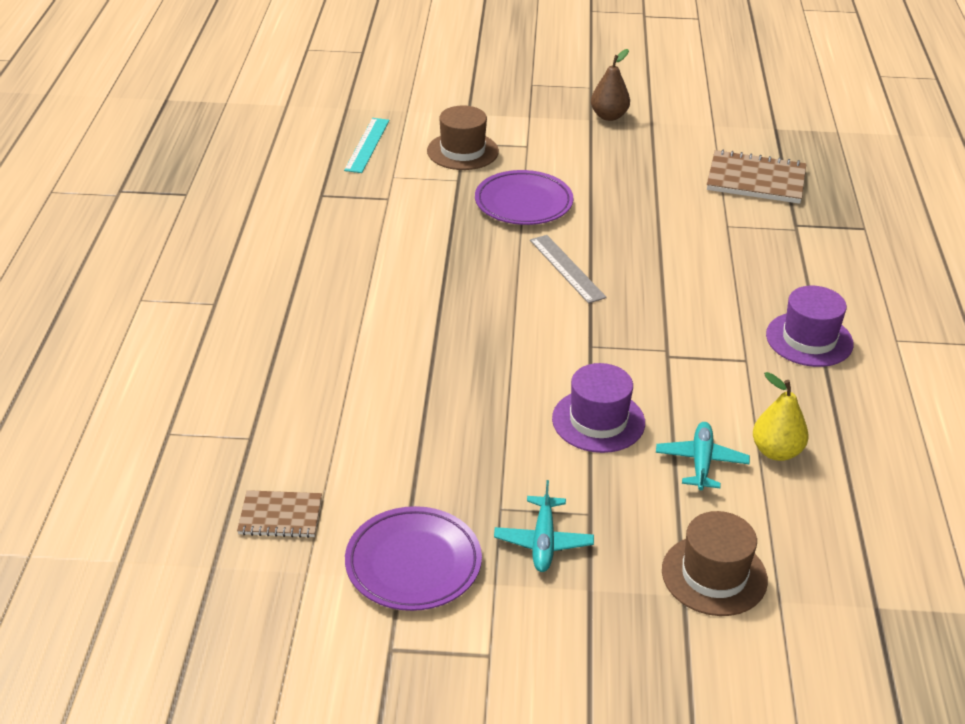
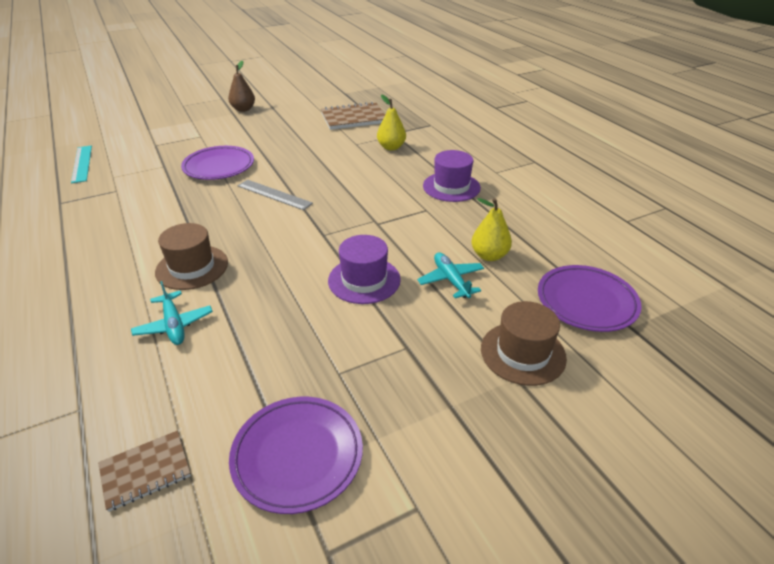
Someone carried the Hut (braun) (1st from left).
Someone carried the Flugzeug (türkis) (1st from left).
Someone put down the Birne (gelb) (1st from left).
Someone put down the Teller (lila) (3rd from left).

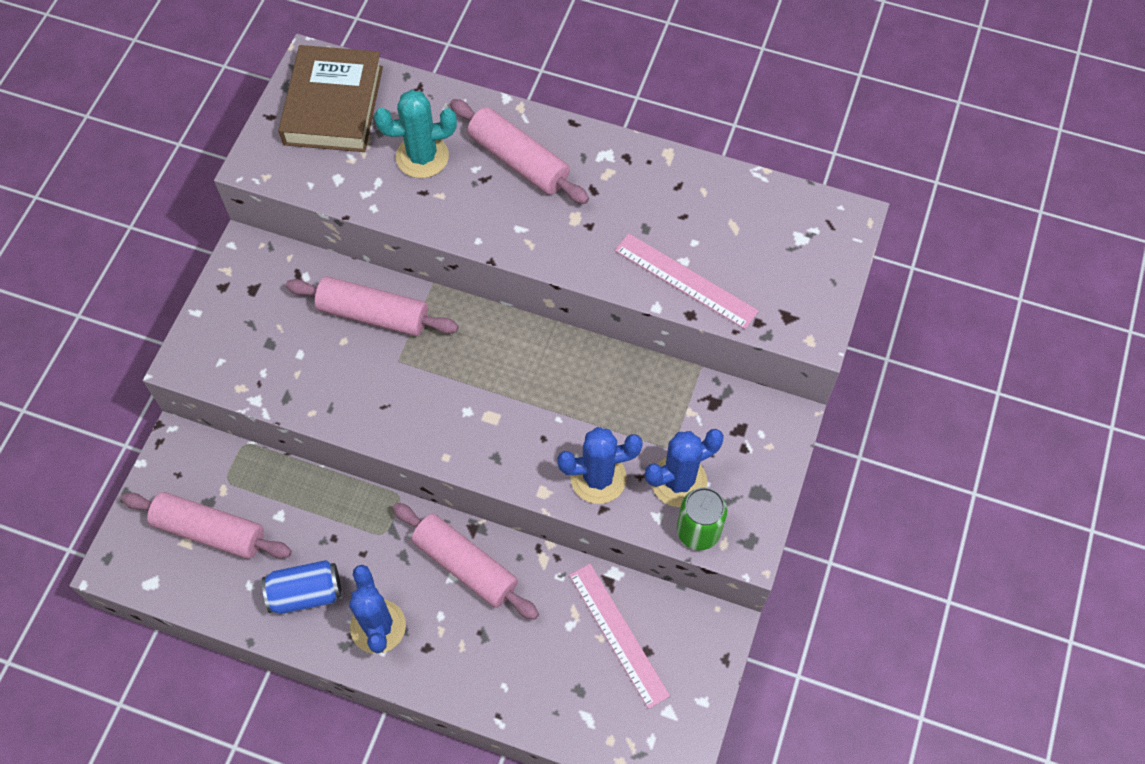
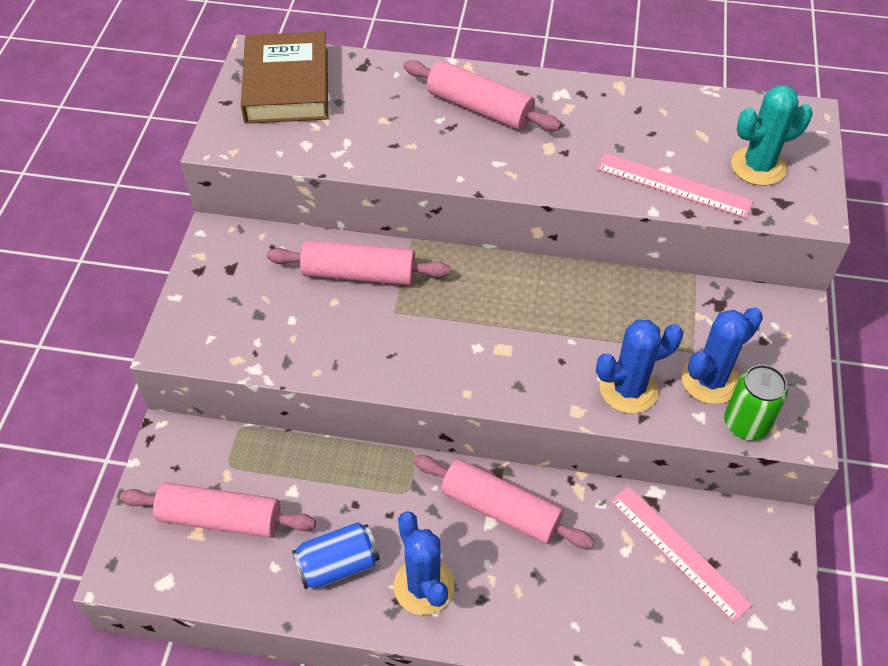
Someone carried the Kaktus (türkis).

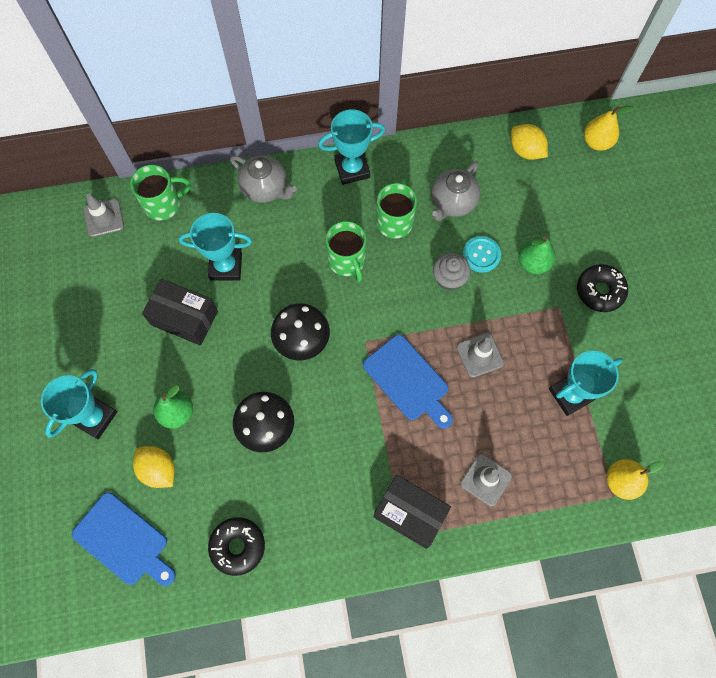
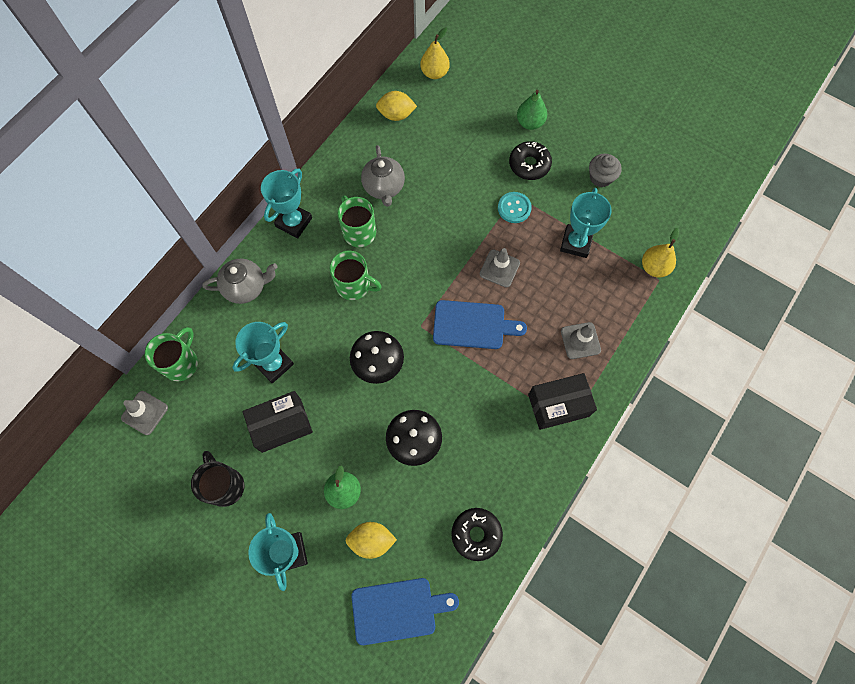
Someone carried the Knopf (türkis).
Someone carried the Birne (grün) (2nd from left).
Someone carried the Muffin (grau).
Someone put down the Tasse (schwarz).

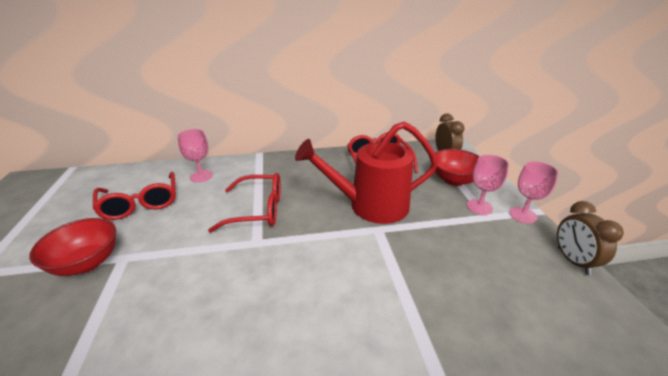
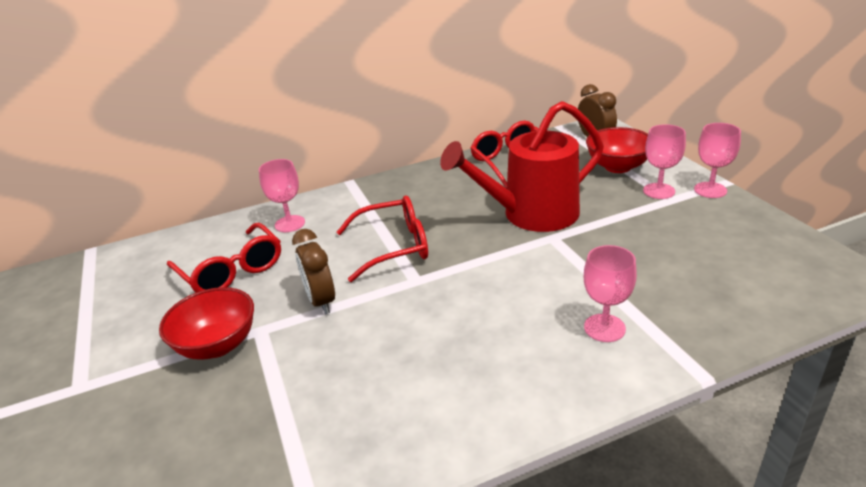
Someone carried the Wecker (braun) (2nd from left in the first image).
Someone put down the Kelch (rosa) (2nd from left).

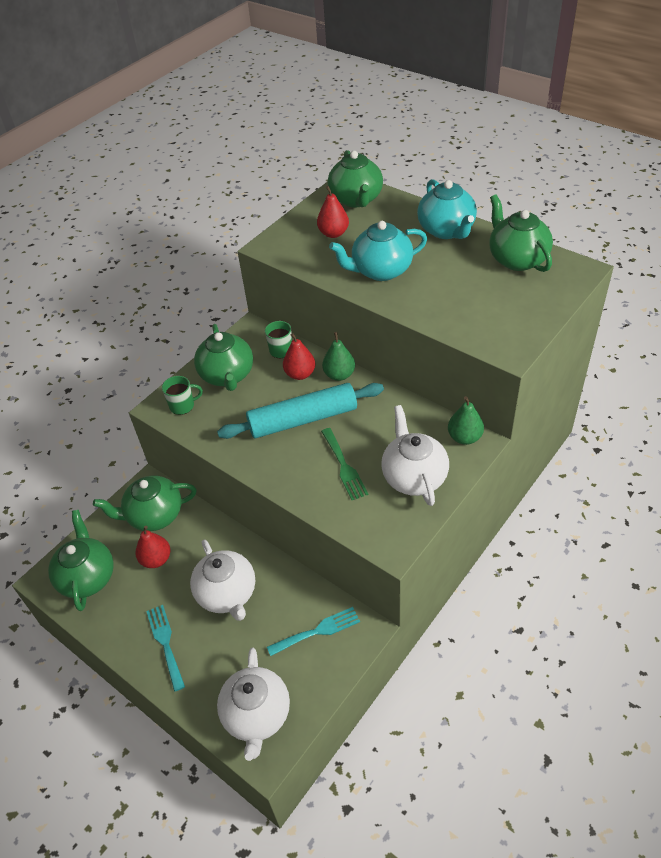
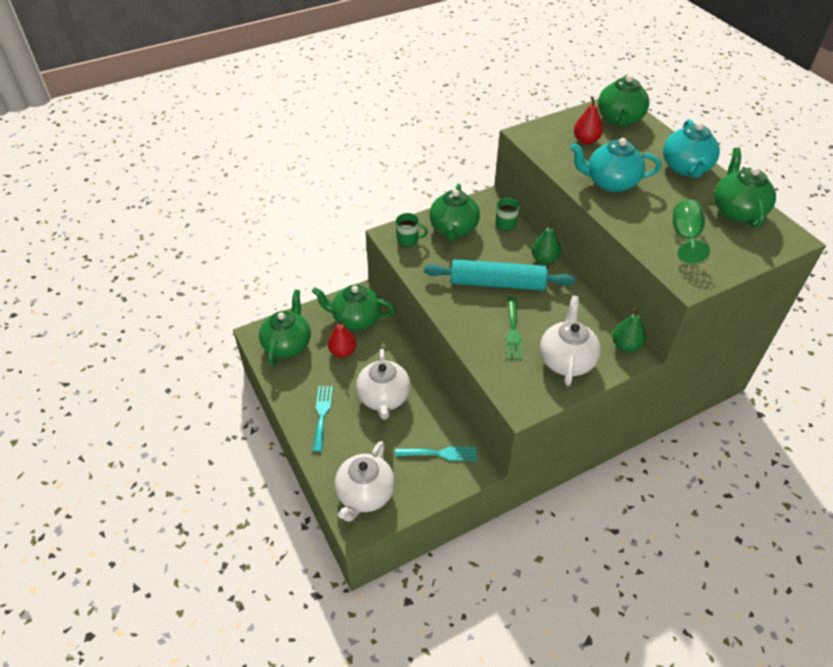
Someone took away the Birne (rot) (2nd from left).
Someone put down the Kelch (grün).

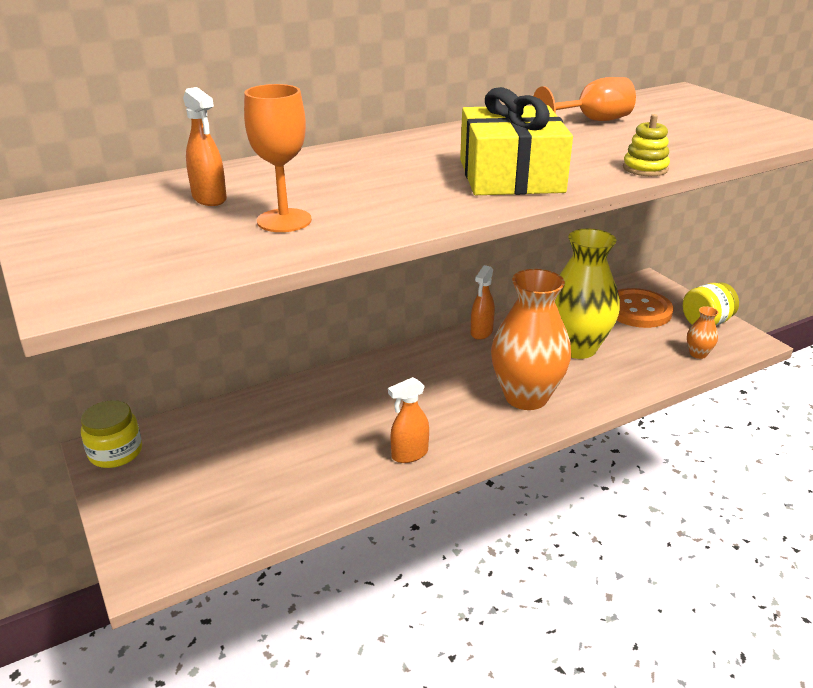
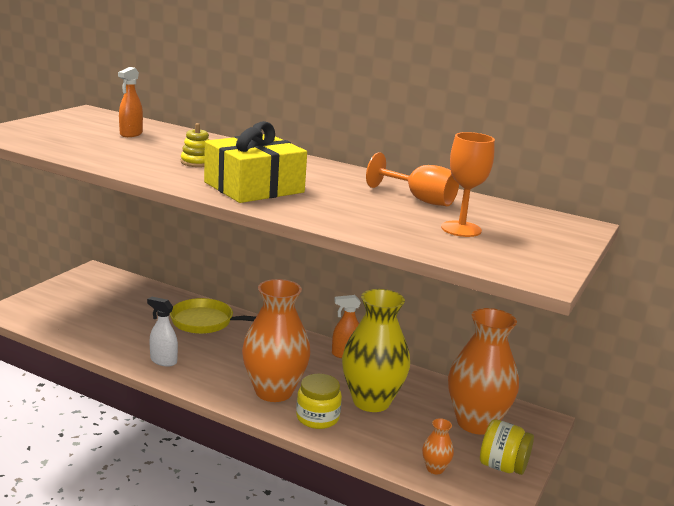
Someone carried the Kelch (orange) (1st from left in the first image).
Someone carried the Stapelspielzeug (gelb).
Someone swapped the Knopf (orange) for the Vase (orange) (3rd from left).
Someone repainted the Sprühflasche (orange) (2nd from left), which became the Sprühflasche (weiß).
Someone carried the Einmachglas (gelb) (1st from left).
Someone put down the Pfanne (gelb).

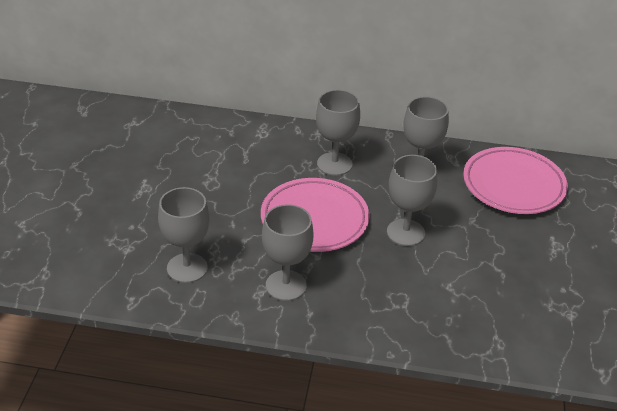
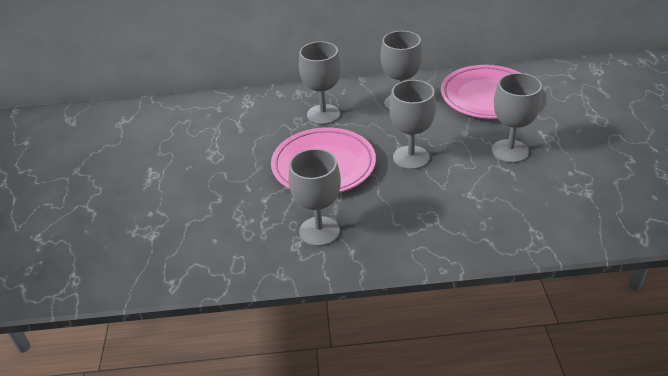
Someone carried the Kelch (grau) (1st from left in the first image).

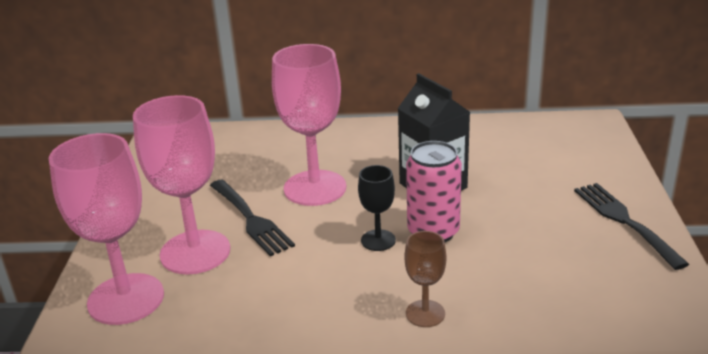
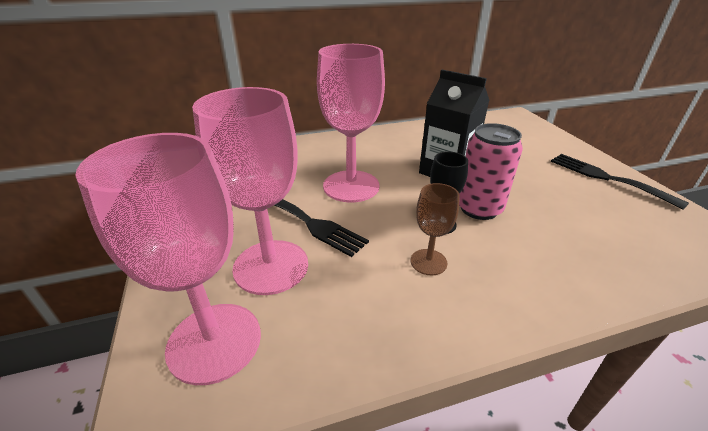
Someone carried the Kelch (braun).

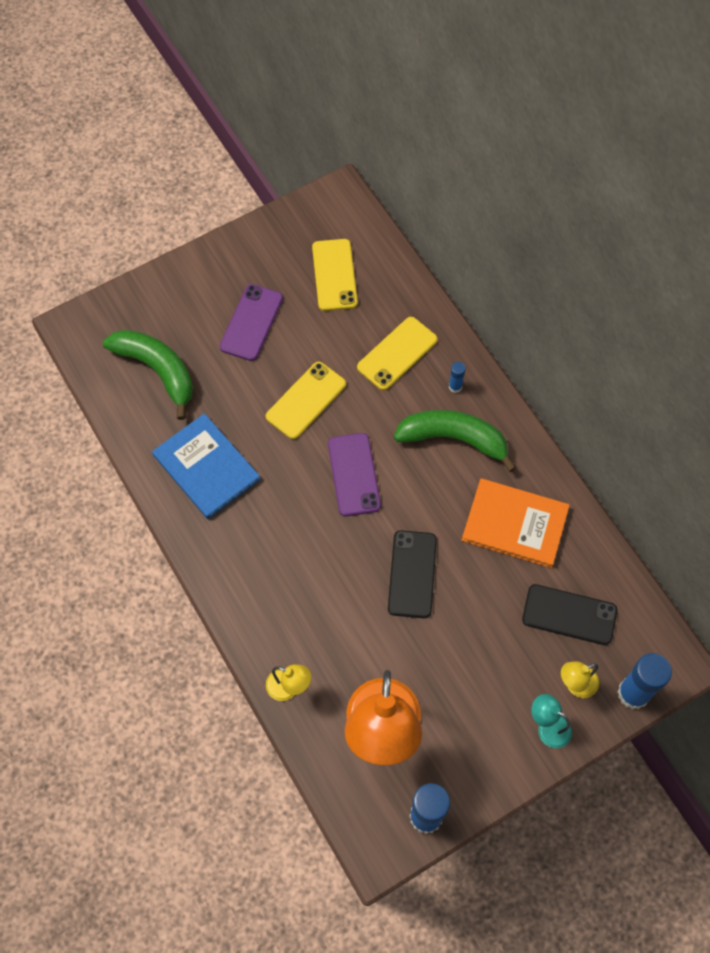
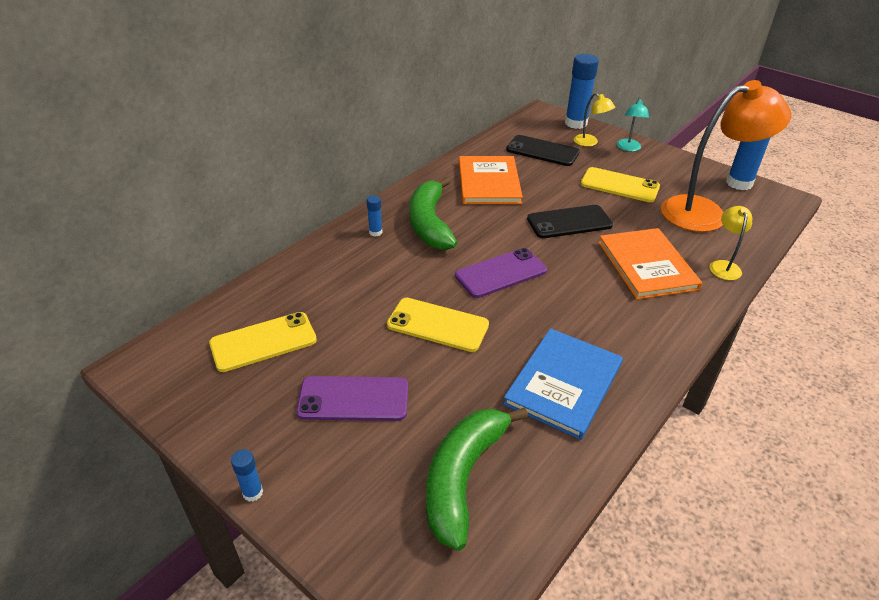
Someone carried the Handy (gelb) (3rd from left).
Someone rotated the Handy (schwarz) (2nd from left in the first image) by 60 degrees counterclockwise.
Someone put down the Buch (orange) (2nd from left).
Someone put down the Klebestift (blau) (1st from left).

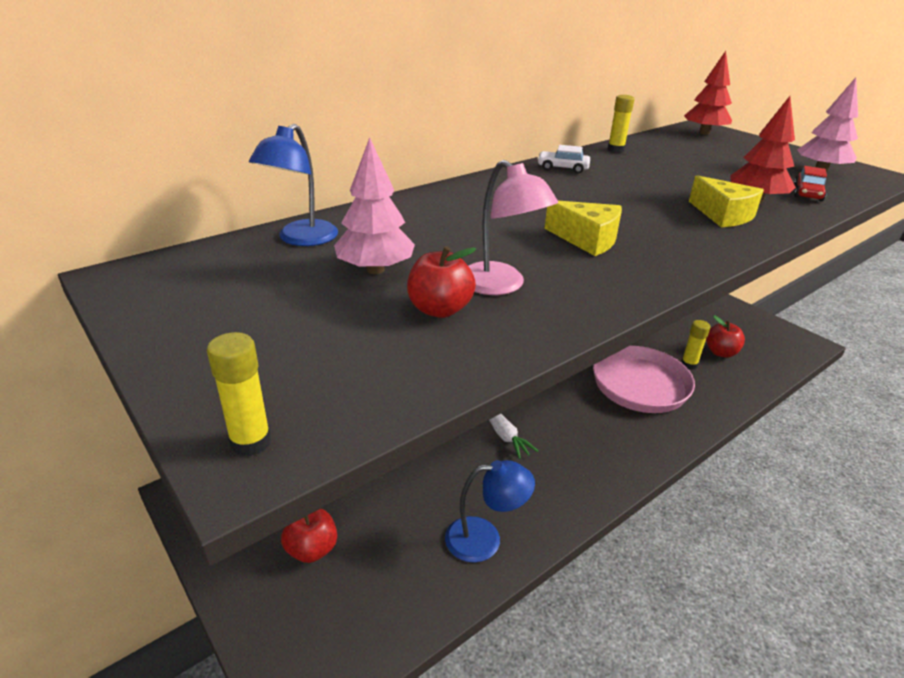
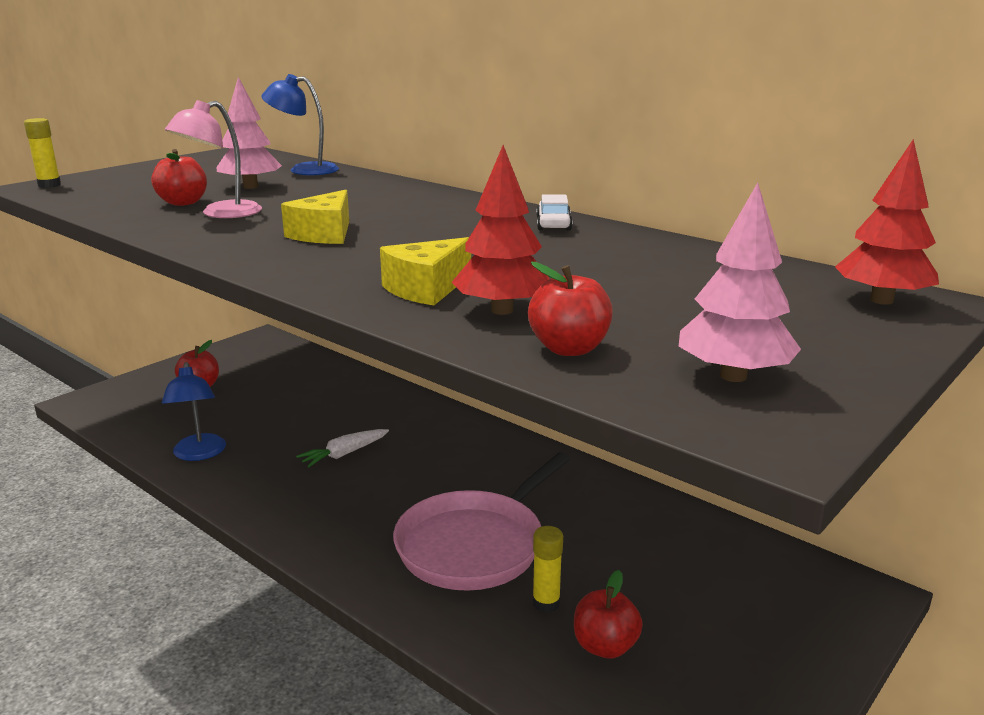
Someone took away the Klebestift (gelb) (2nd from left).
Someone swapped the Auto (rot) for the Apfel (rot) (3rd from left).

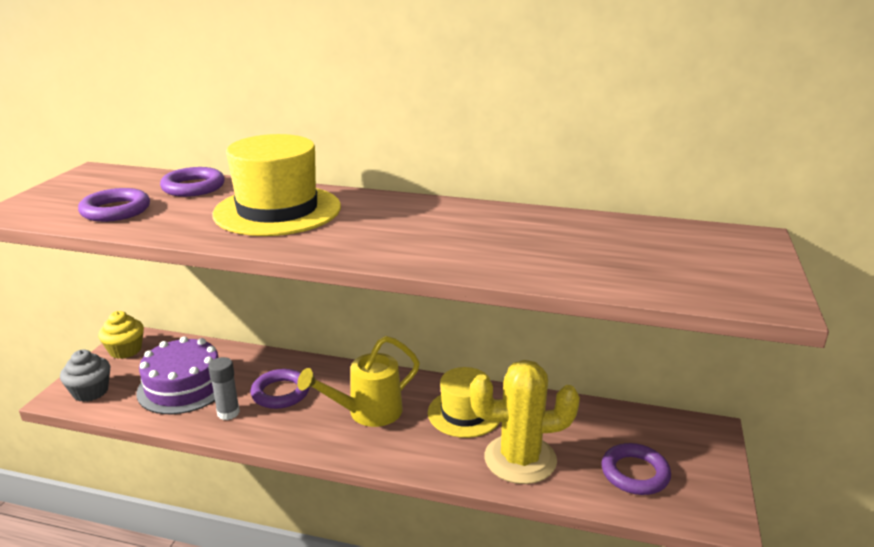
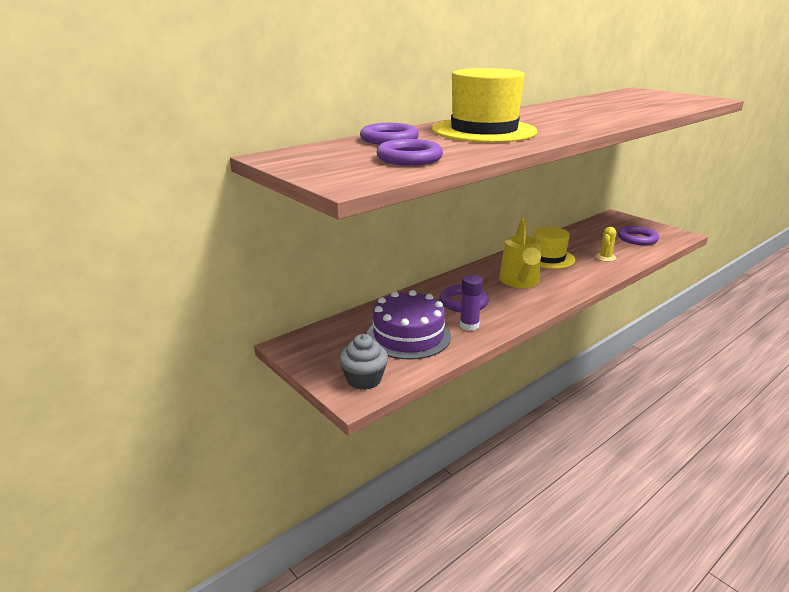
Someone took away the Muffin (gelb).
Someone repainted the Klebestift (grau), which became the Klebestift (lila).
Someone scaled the Kaktus (gelb) by 0.45.

